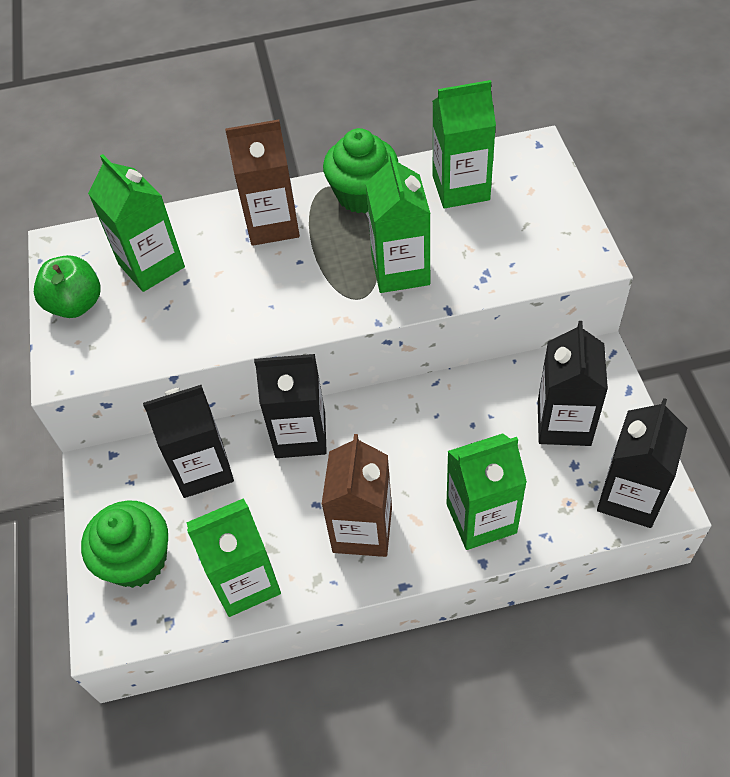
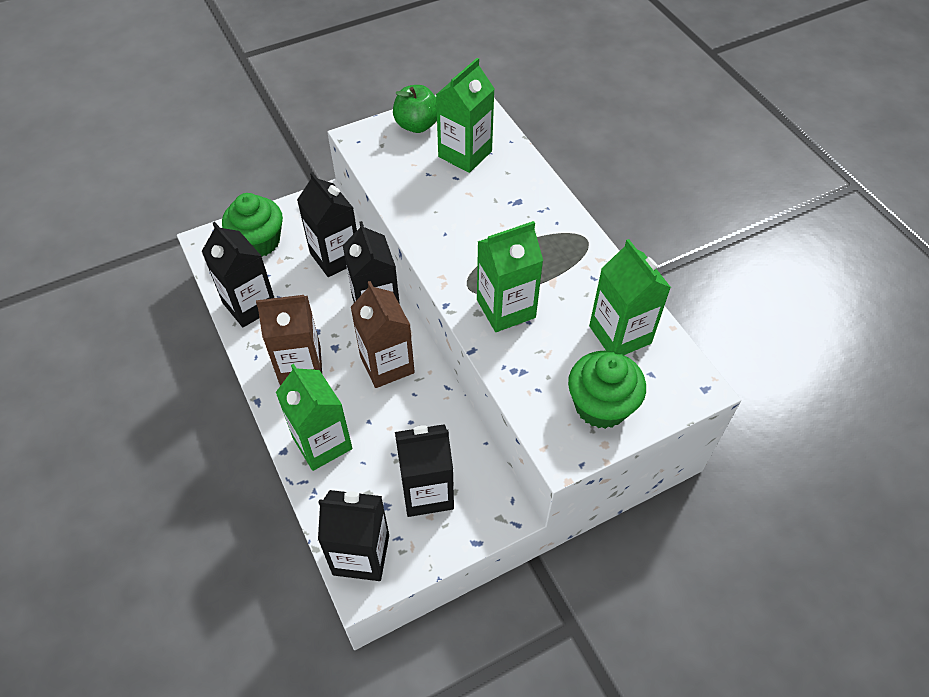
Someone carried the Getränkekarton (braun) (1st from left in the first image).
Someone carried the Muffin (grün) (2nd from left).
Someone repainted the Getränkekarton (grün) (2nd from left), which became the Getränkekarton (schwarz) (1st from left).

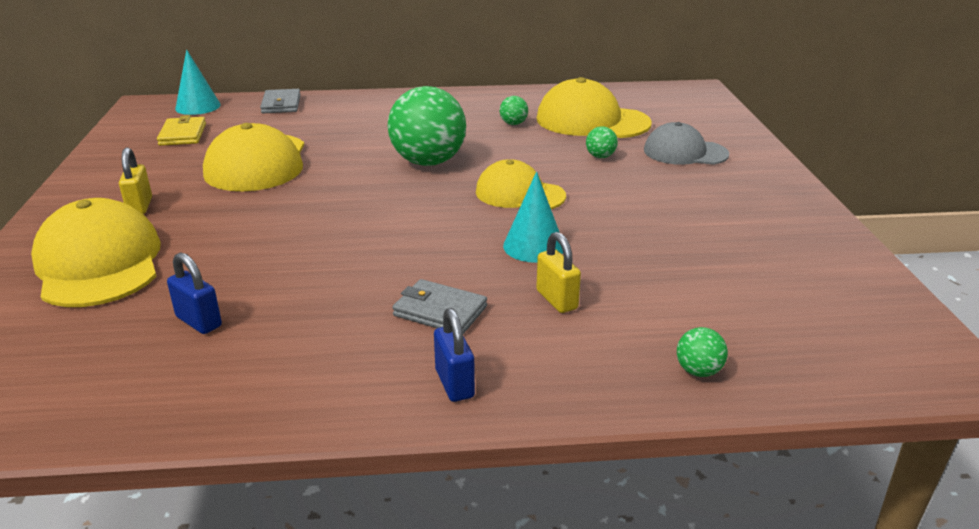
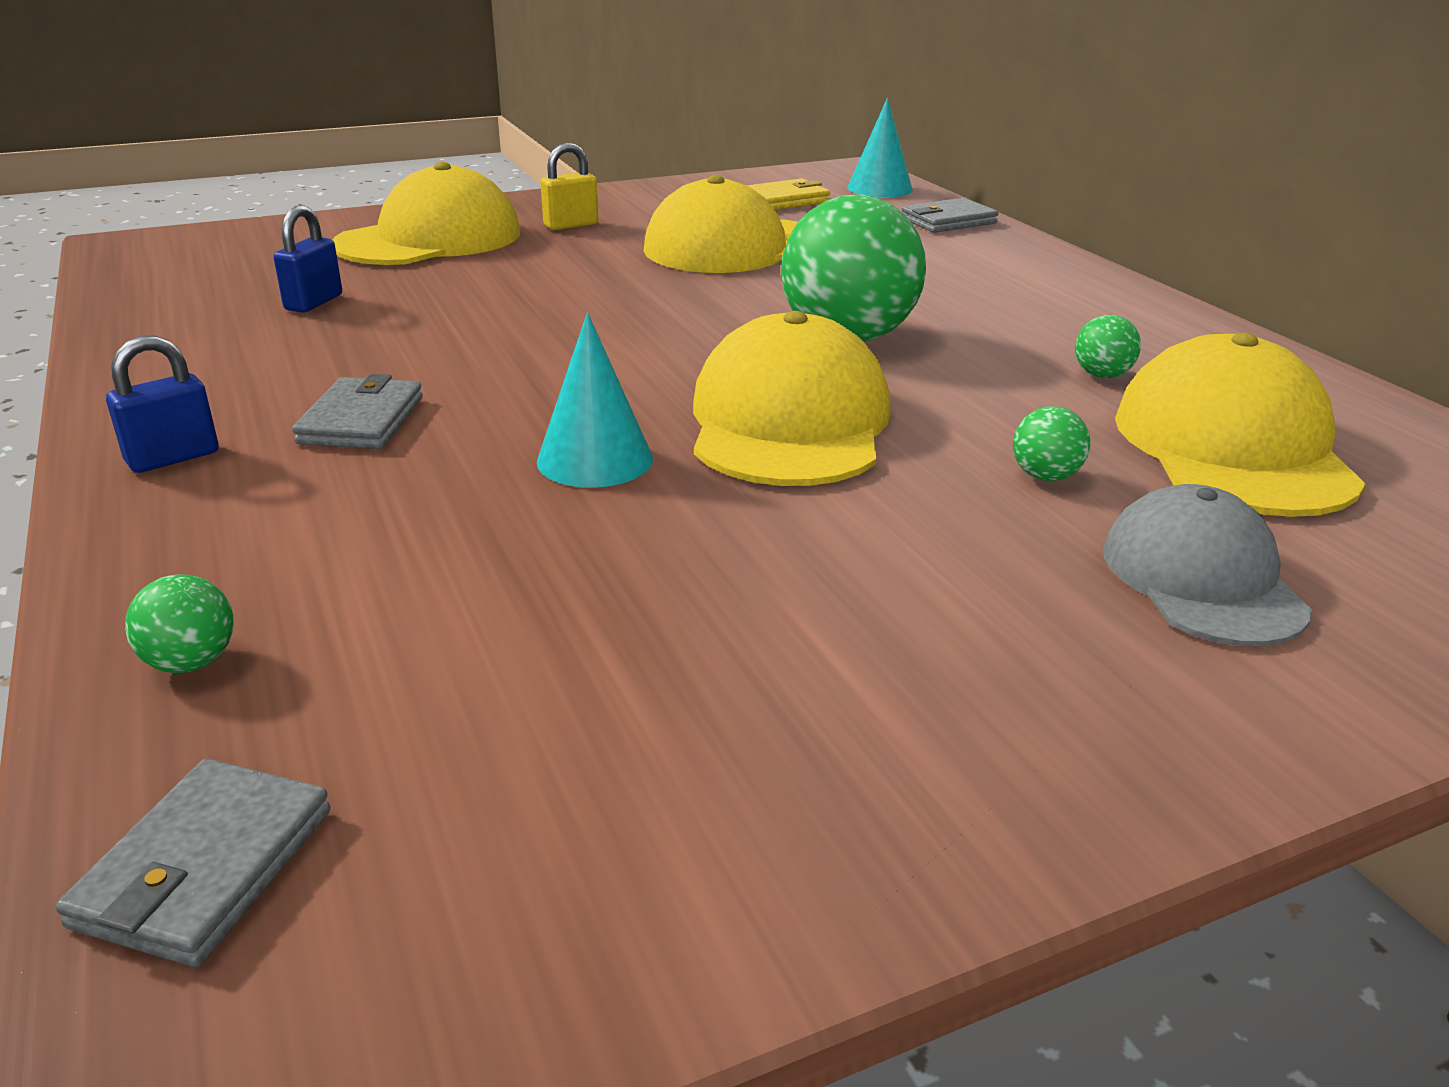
Someone scaled the Kappe (gelb) (3rd from left) by 1.50.
Someone took away the Vorhängeschloss (gelb) (2nd from left).
Someone put down the Geldbörse (grau) (1st from left).

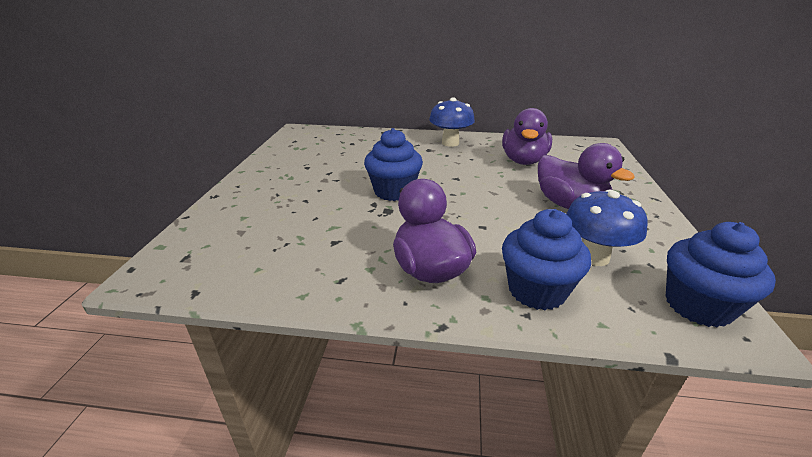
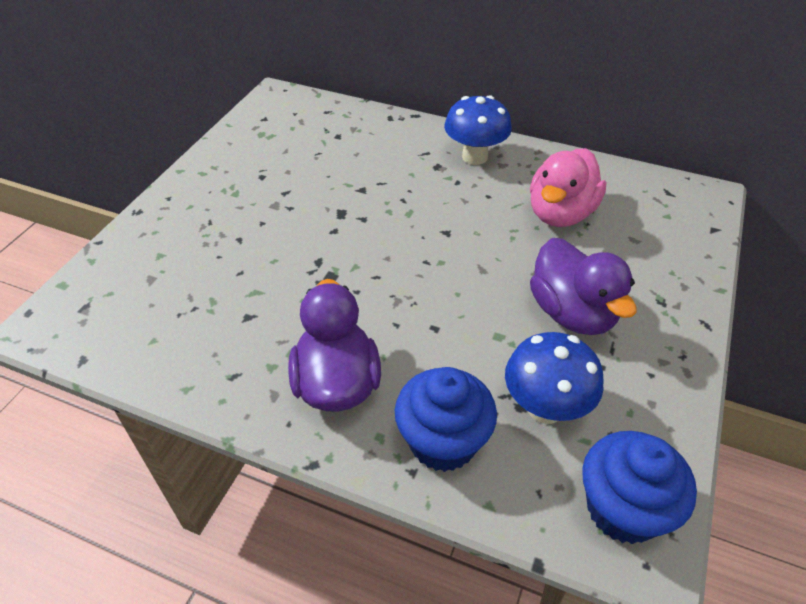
Someone repainted the Ente (lila) (2nd from left), which became the Ente (rosa).
Someone took away the Muffin (blau) (1st from left).

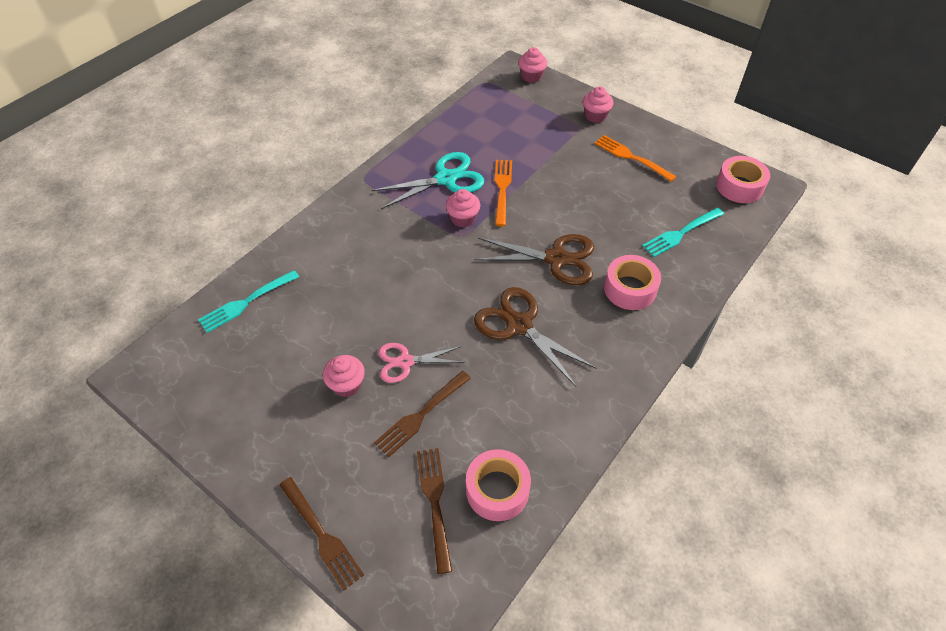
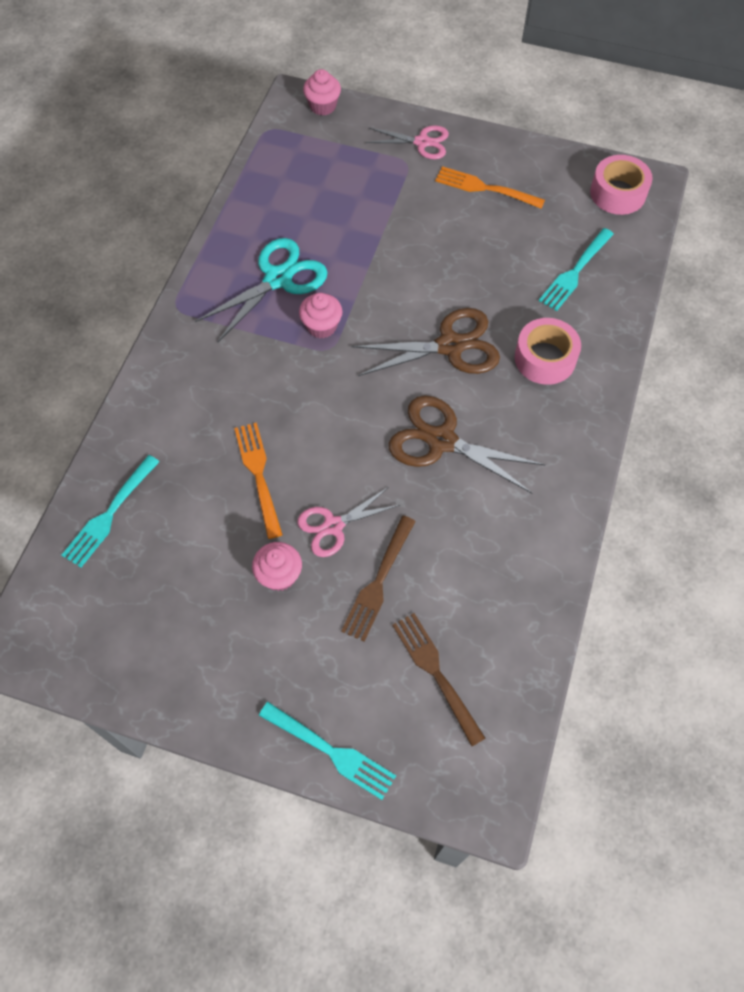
Someone swapped the Muffin (rosa) (4th from left) for the Schere (rosa) (2nd from left).
Someone carried the Gabel (orange) (1st from left).
Someone took away the Klebeband (rosa) (1st from left).
Someone repainted the Gabel (braun) (1st from left), which became the Gabel (türkis) (2nd from left).

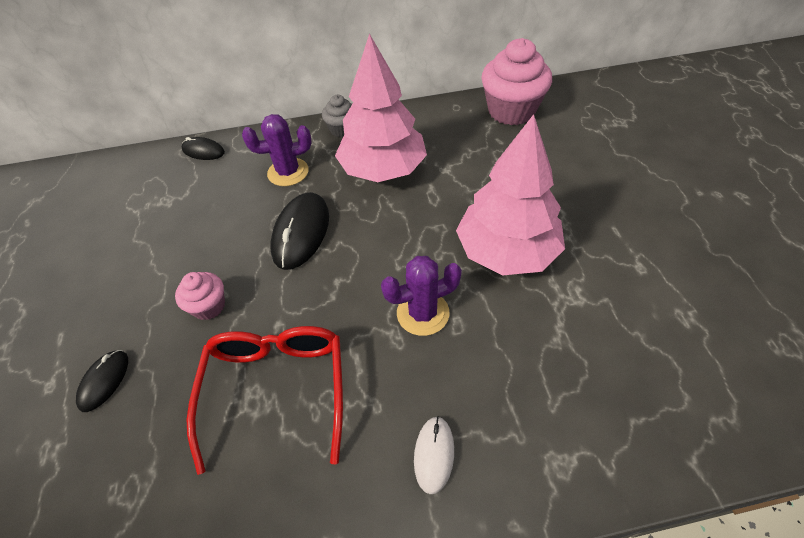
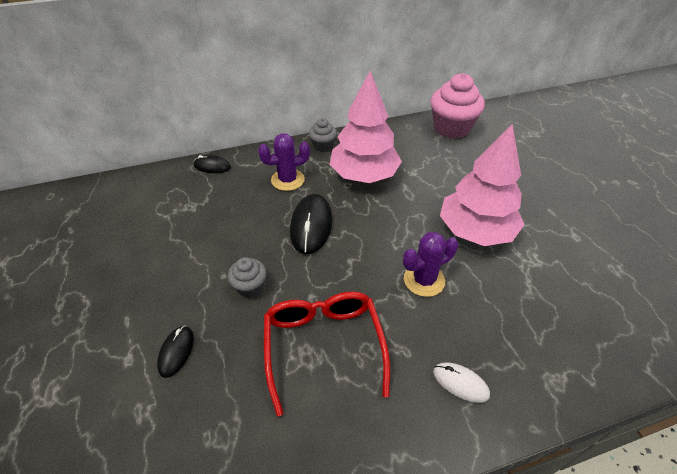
Someone repainted the Muffin (rosa) (1st from left), which became the Muffin (grau) (1st from left).
Someone rotated the Computermaus (weiß) by 60 degrees counterclockwise.

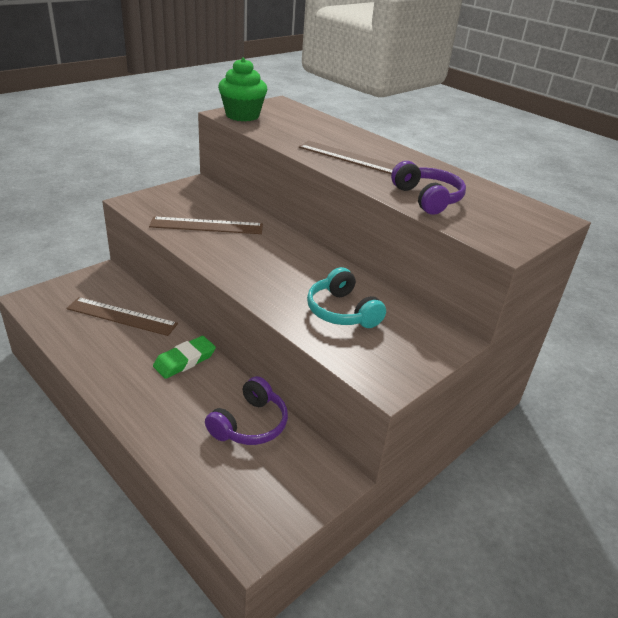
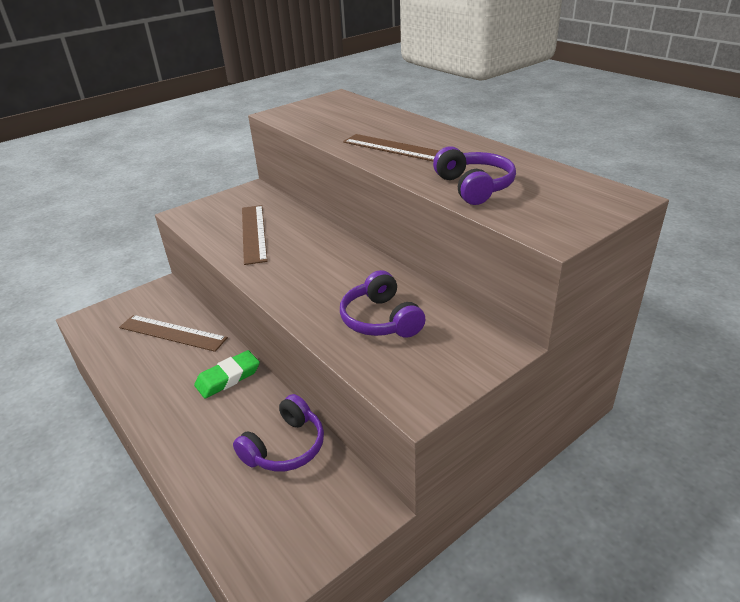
Someone took away the Muffin (grün).
Someone rotated the Lineal (braun) (2nd from left) by 75 degrees clockwise.
Someone repainted the Kopfhörer (türkis), which became the Kopfhörer (lila) (2nd from left).

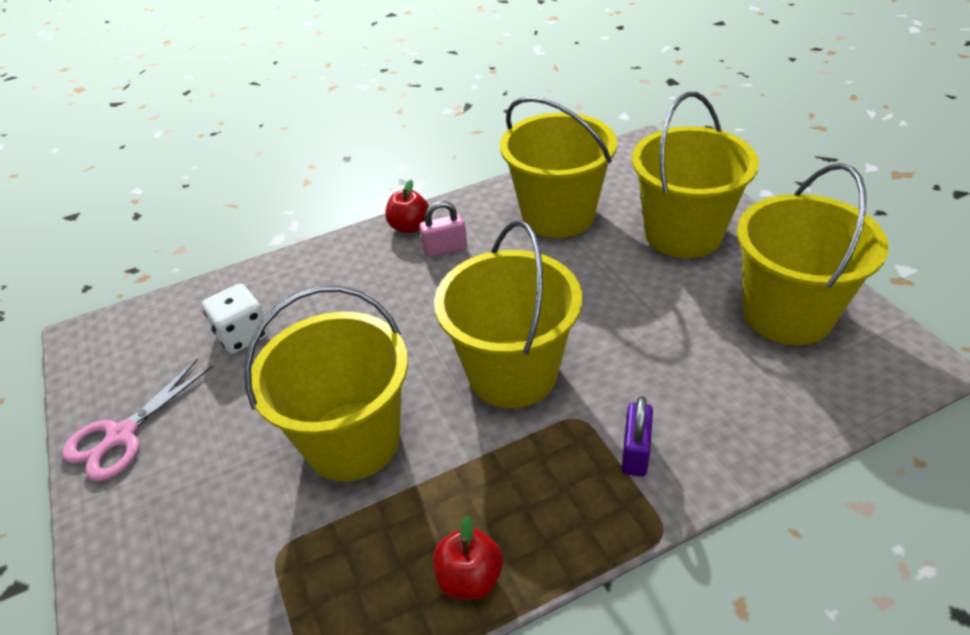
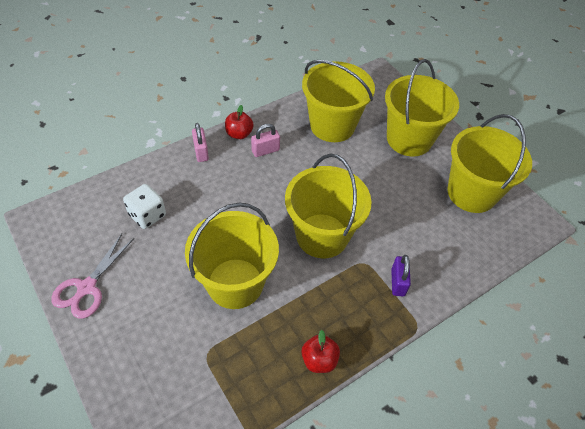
Someone put down the Vorhängeschloss (rosa) (1st from left).

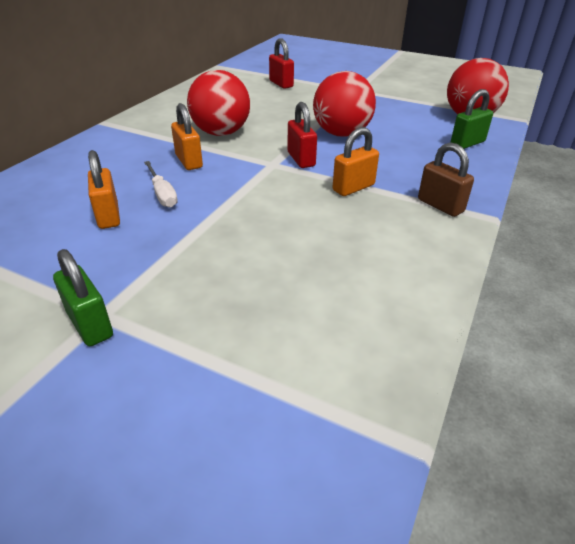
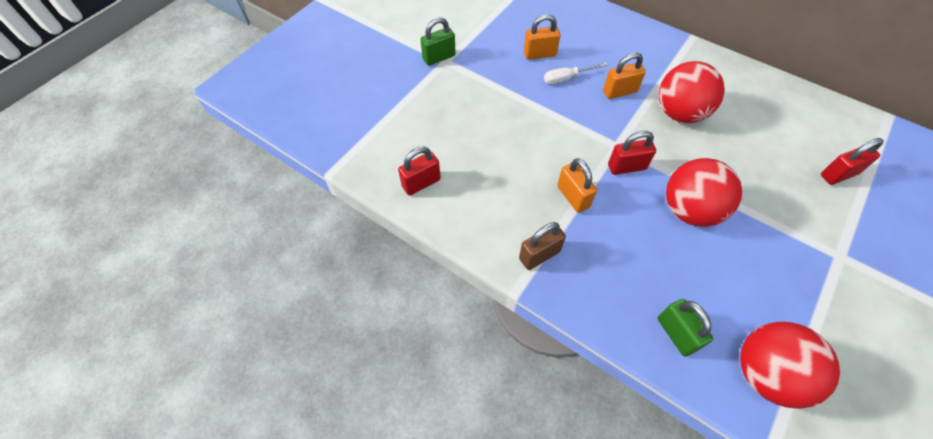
Someone put down the Vorhängeschloss (rot) (1st from left).

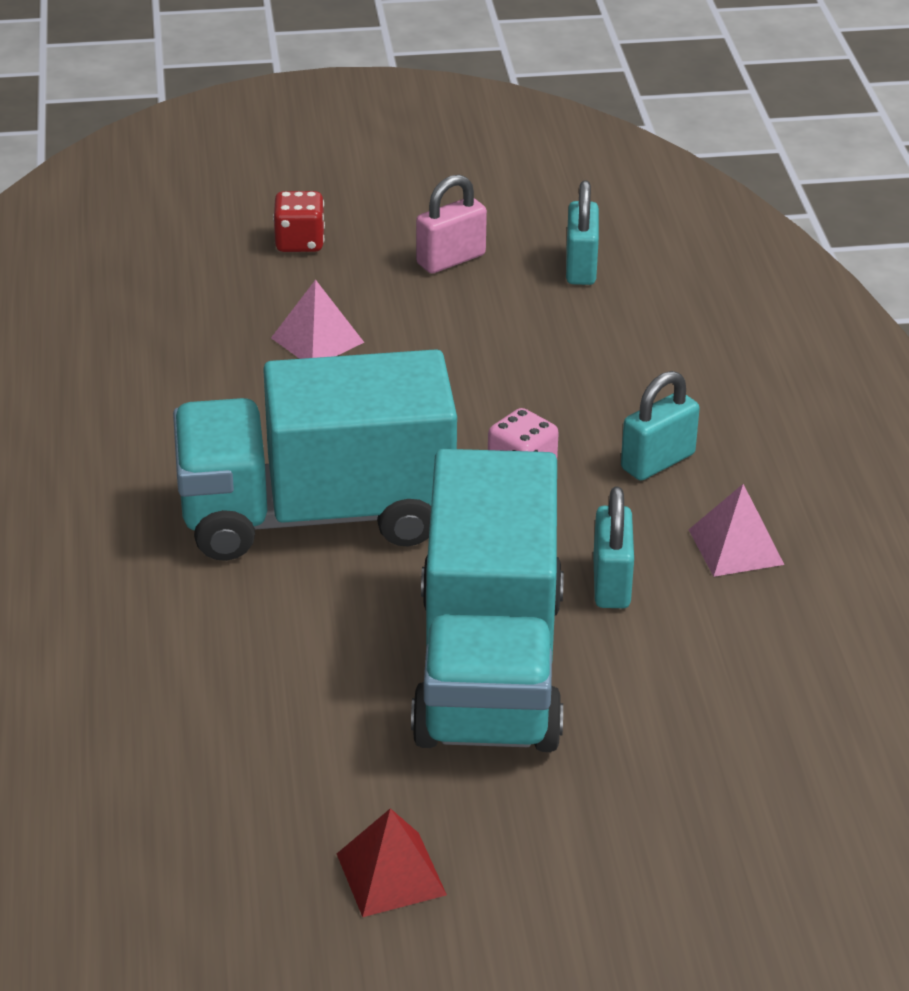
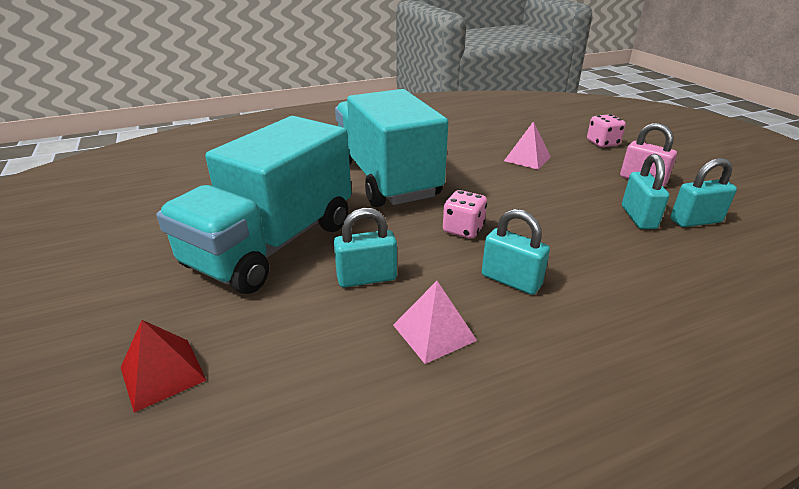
Someone repainted the Spielwürfel (rot), which became the Spielwürfel (rosa) (2nd from left).
Someone rotated the Lastwagen (türkis) (2nd from left in the first image) by 45 degrees counterclockwise.
Someone carried the Pyramide (rot).
Someone put down the Vorhängeschloss (türkis) (3rd from left).

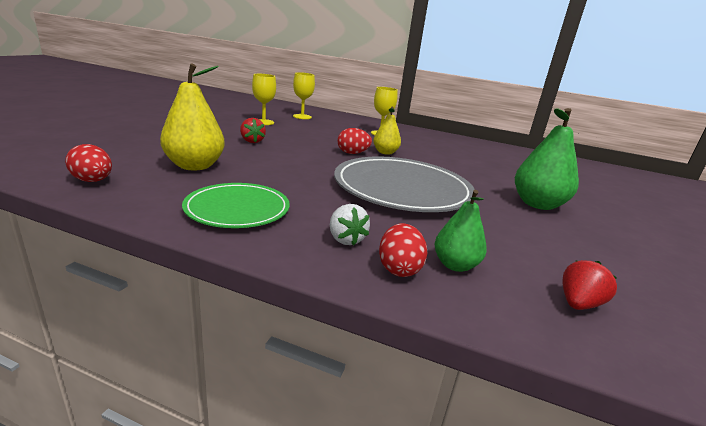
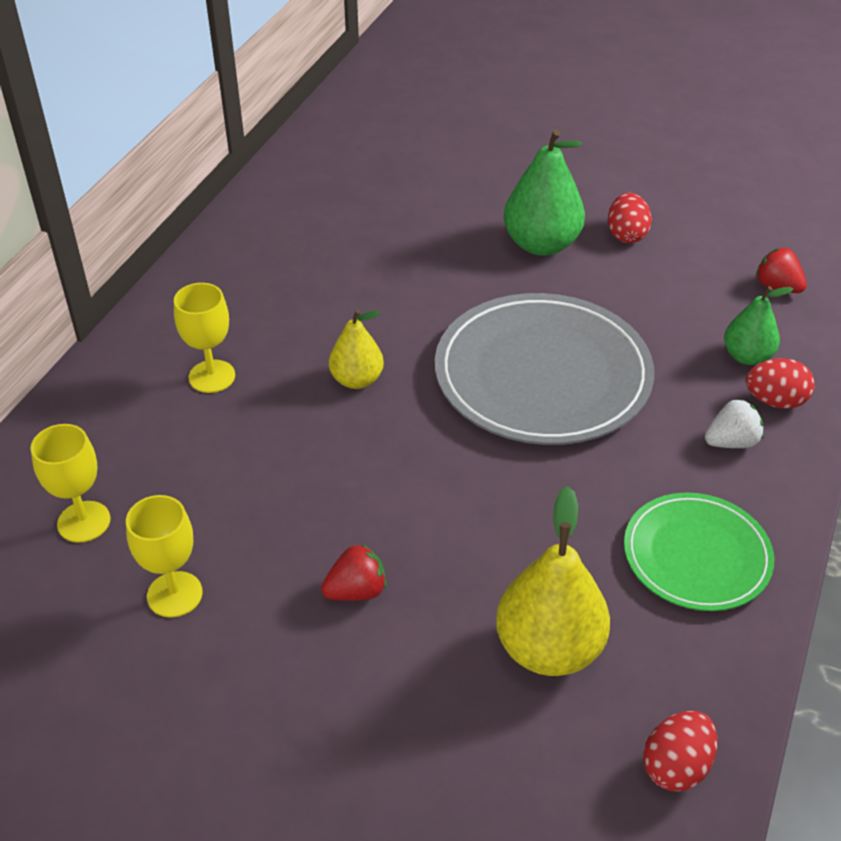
Someone carried the Ei (rot) (2nd from left in the first image).

